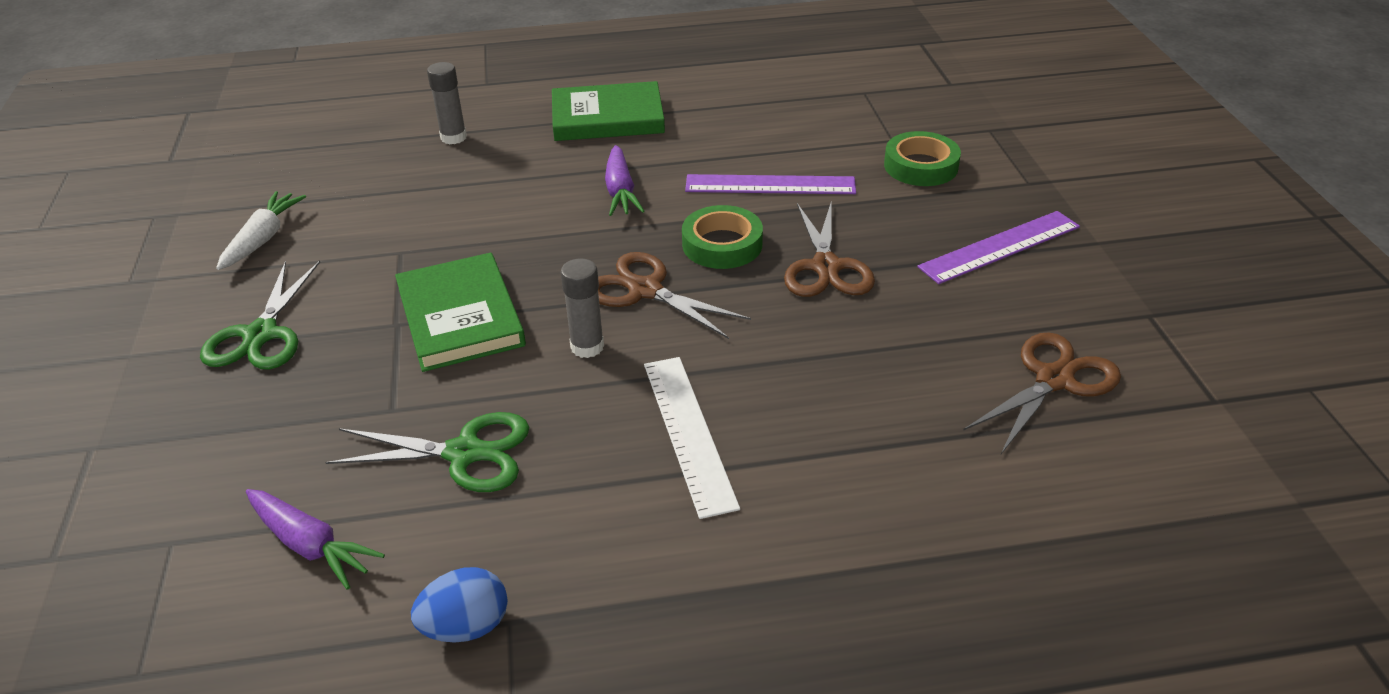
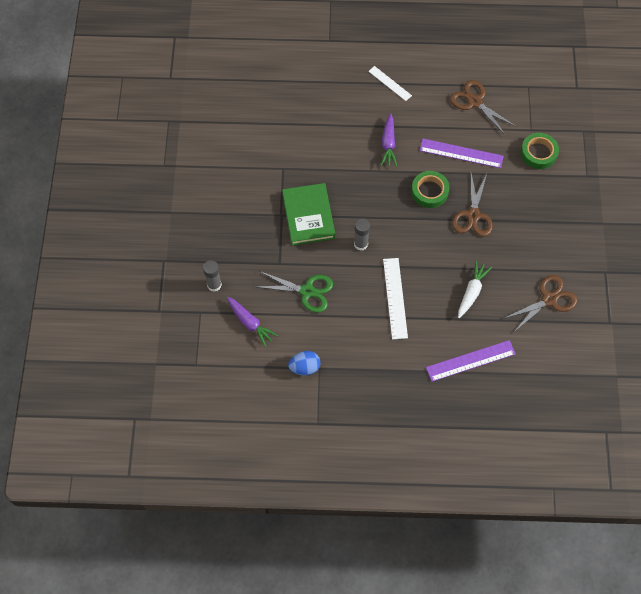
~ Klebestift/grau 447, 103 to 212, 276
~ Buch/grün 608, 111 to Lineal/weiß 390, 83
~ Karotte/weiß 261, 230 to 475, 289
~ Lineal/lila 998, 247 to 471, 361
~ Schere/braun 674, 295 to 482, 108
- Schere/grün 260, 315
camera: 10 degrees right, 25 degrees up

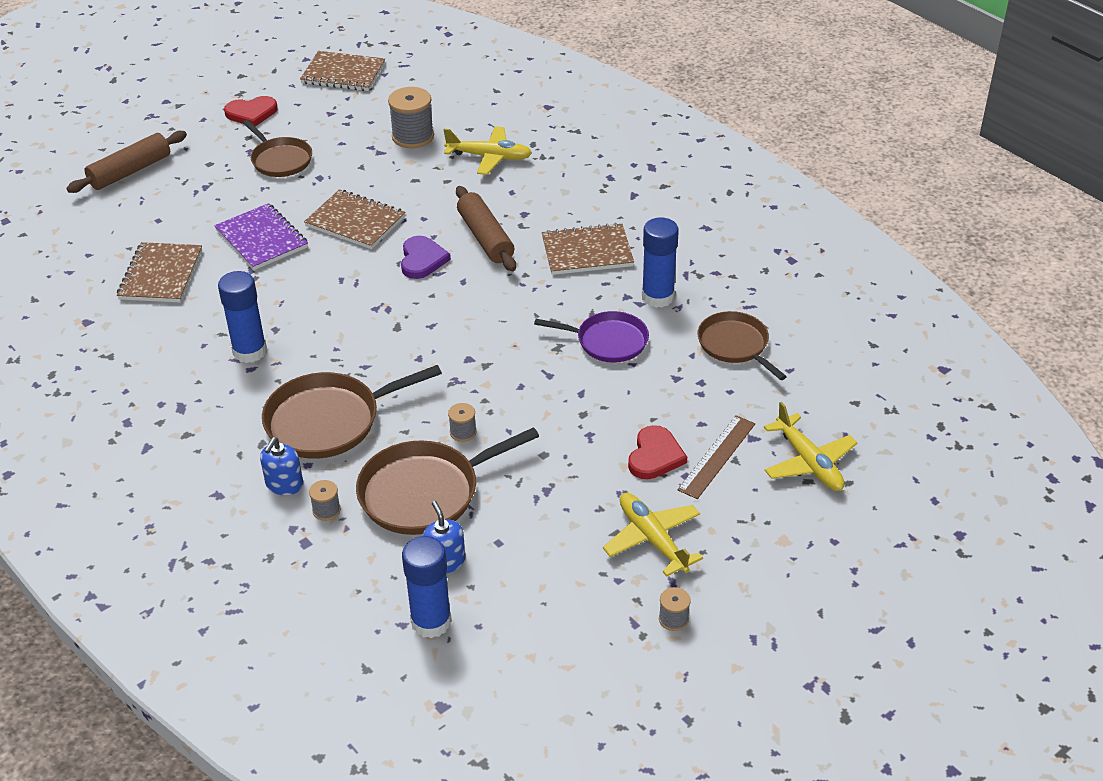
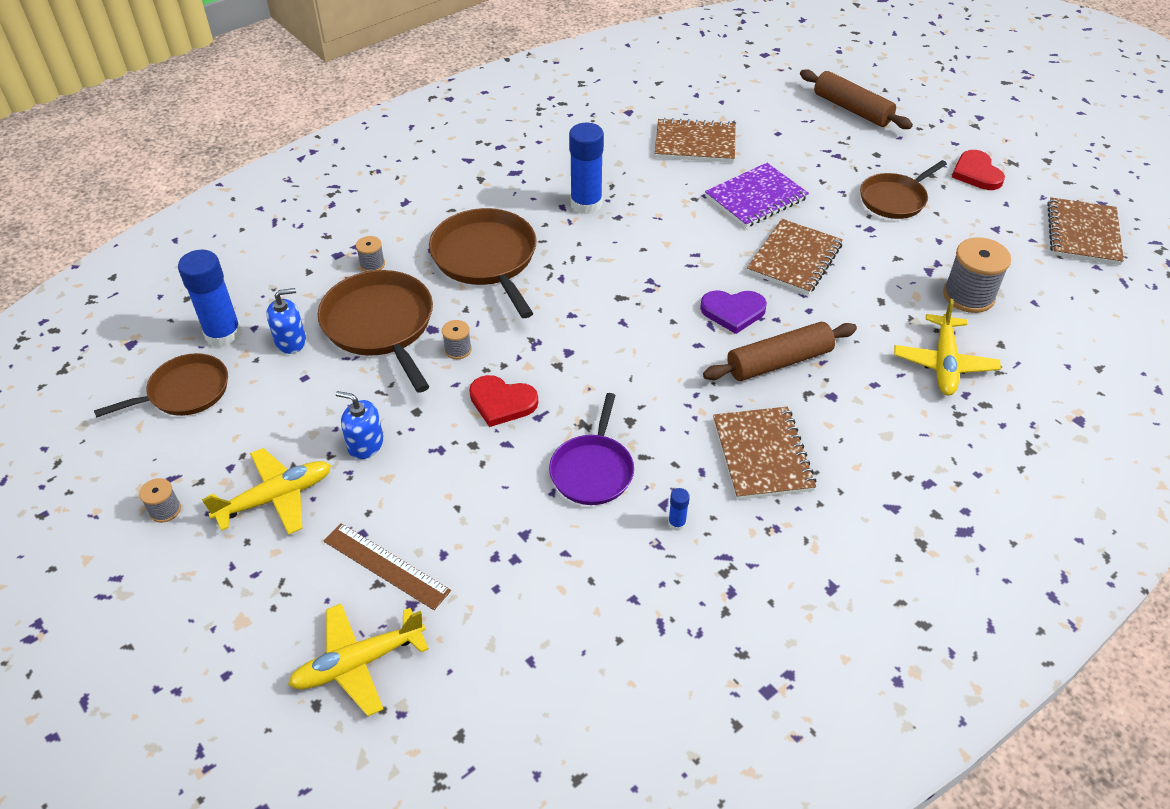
~ Klebestift/blau 660, 262 = 679, 509 x0.43
~ Pfanne/braun 742, 345 to 161, 385
~ Herz/rot 657, 452 to 503, 401
~ Seifenspender/blau 281, 466 to 359, 425
camera: 90 degrees right, 5 degrees up

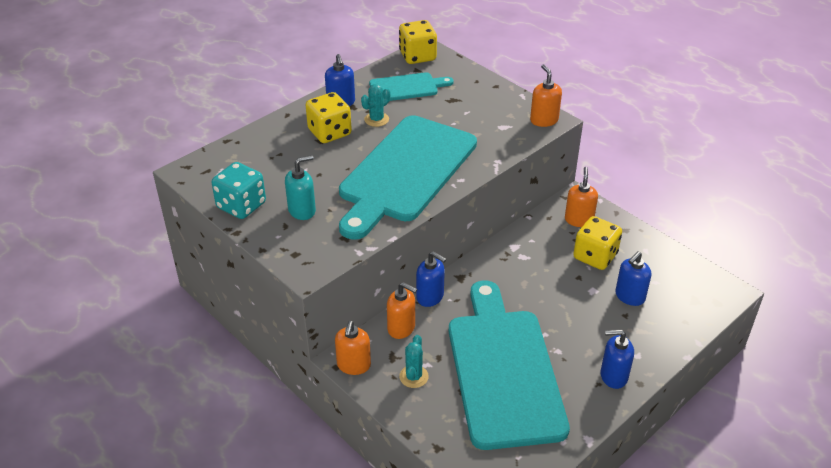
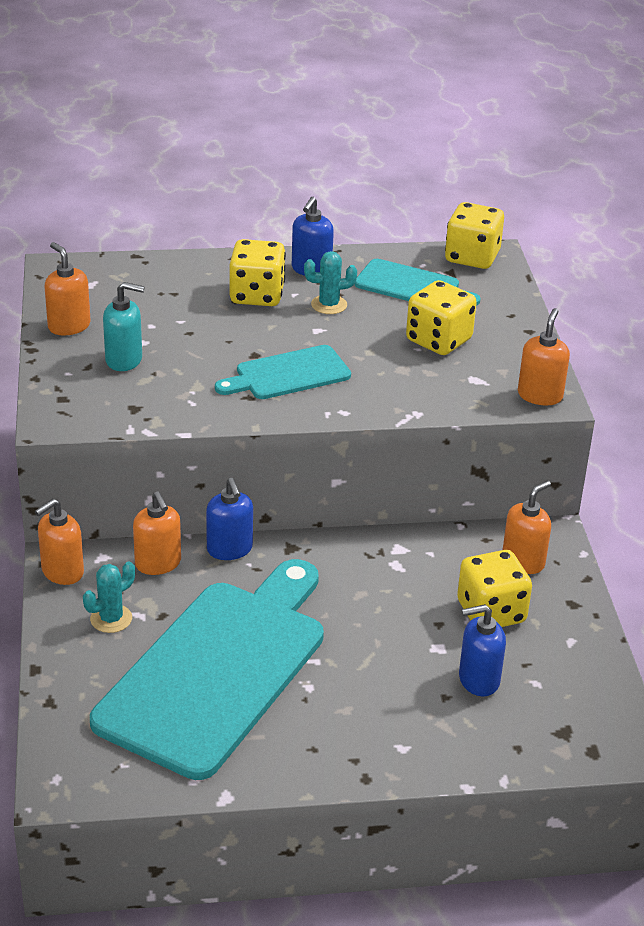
~ Schneidebrett/türkis 408, 177 = 283, 372 x0.48
~ Spielwürfel/türkis 239, 190 to Seifenspender/orange 67, 289
- Seifenspender/blau 617, 359
+ Spielwürfel/gelb 441, 317
camera: 35 degrees right, 5 degrees down

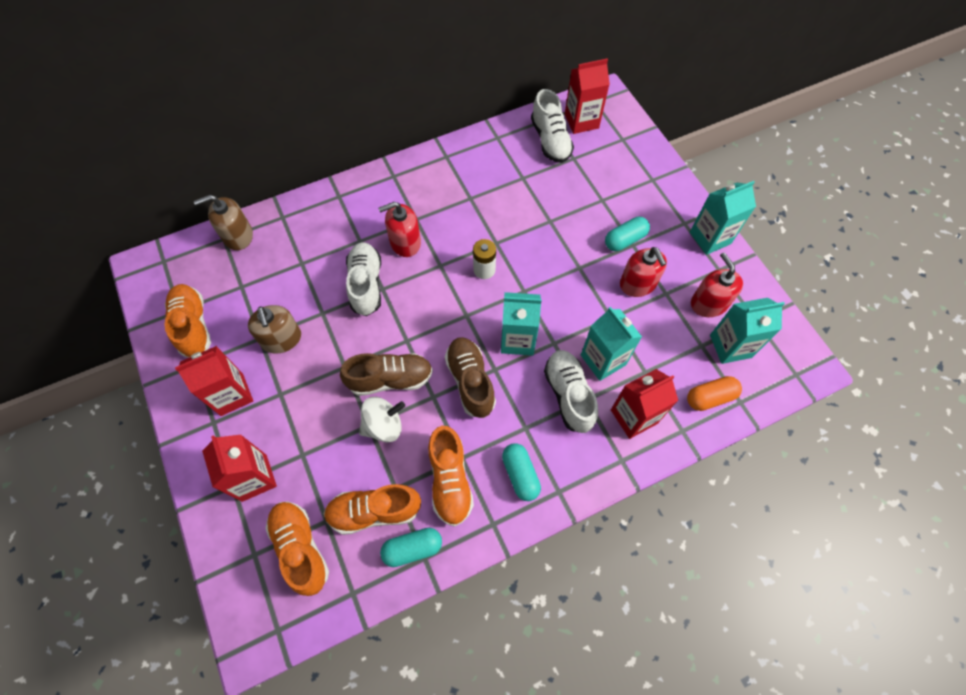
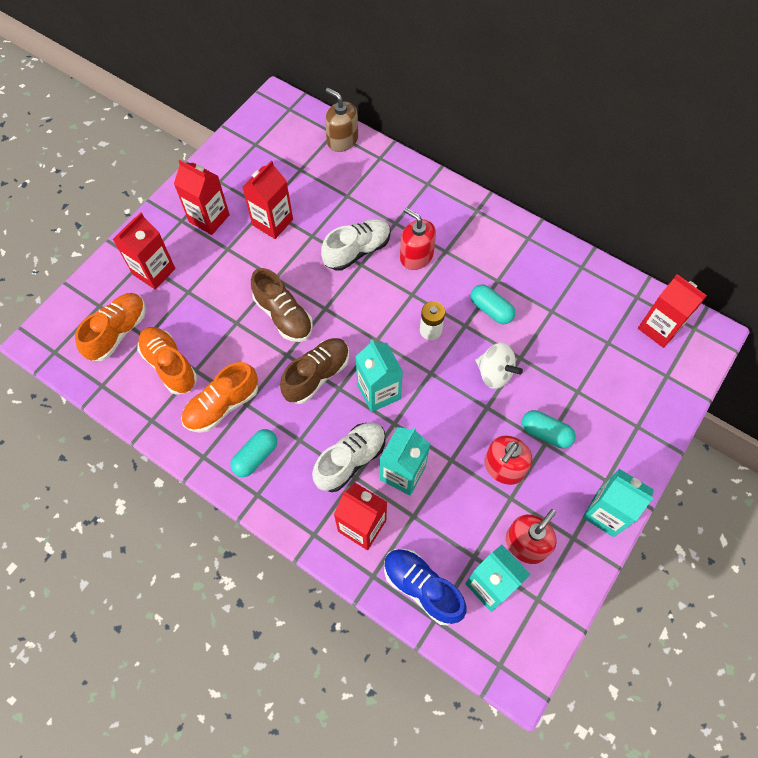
- Schuh/weiß 552, 126
- Schuh/orange 188, 320
~ Seifenspender/braun 274, 329 to Getränkekarton/rot 267, 200
~ Kapsel/orange 714, 393 to Schuh/blau 425, 587
~ Kreisel/weiß 382, 420 to 499, 366
~ Kapsel/türkis 411, 547 to 493, 304
camera: 60 degrees right, 0 degrees up

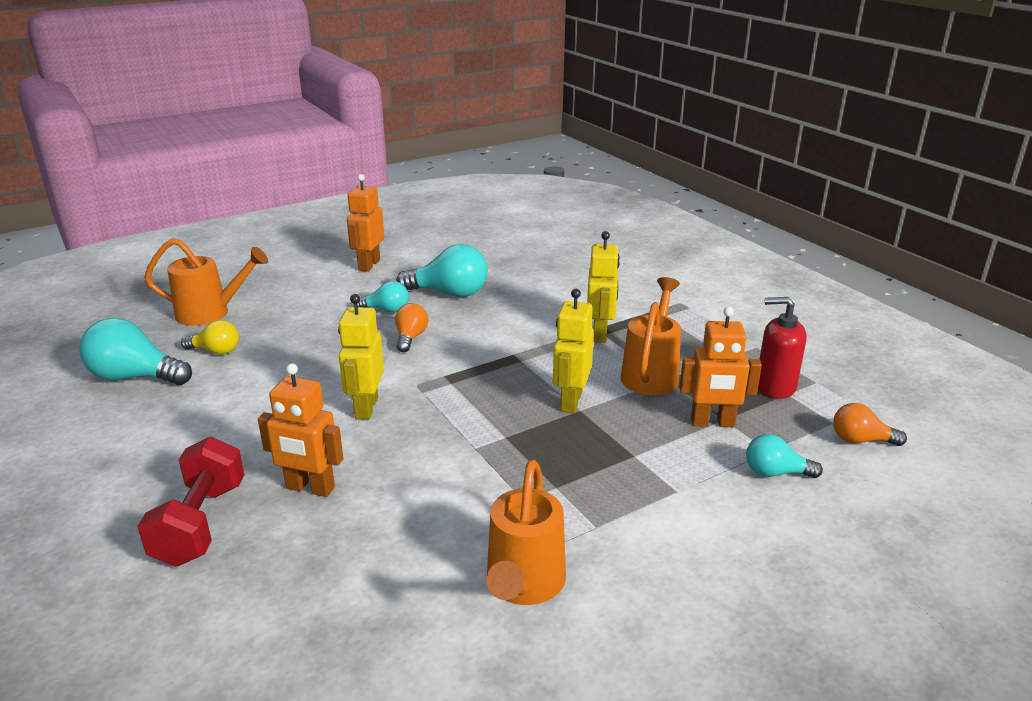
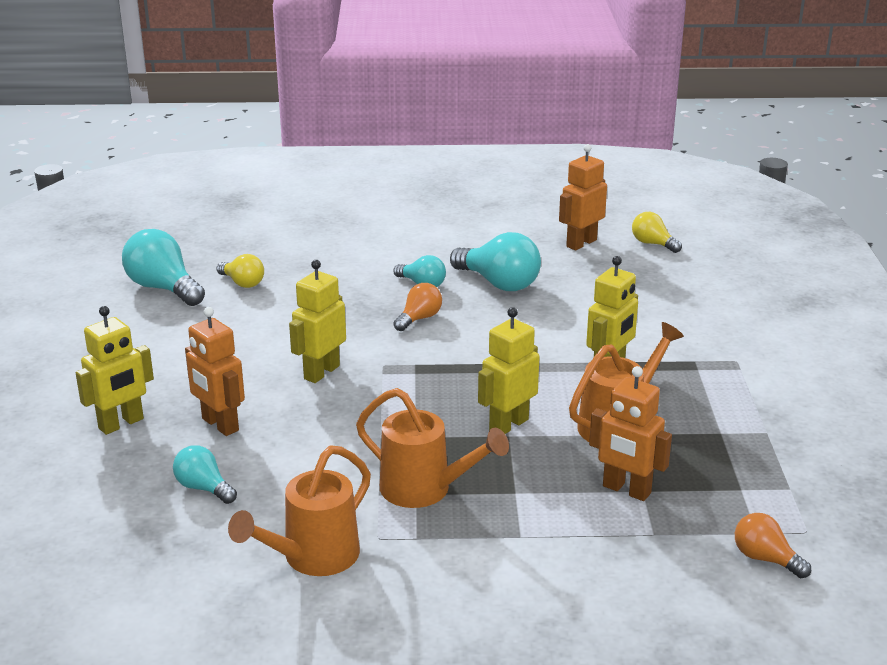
~ Roboter/orange 365, 223 to 583, 197
~ Gießkanne/orange 206, 282 to 432, 448
- Seifenspender/rot 782, 348
~ Glühbirne/türkis 784, 456 to 205, 474
~ Hantel/rot 190, 501 to Roboter/gelb 115, 370
+ Glühbirne/gelb 657, 232
camera: 30 degrees right, 0 degrees up

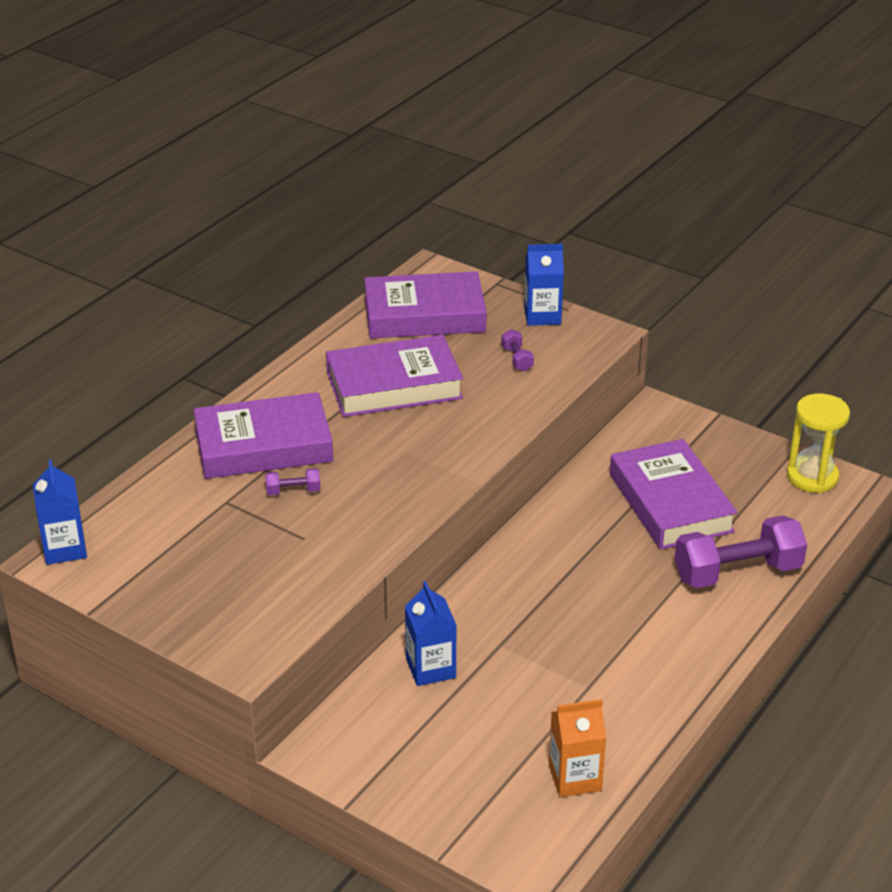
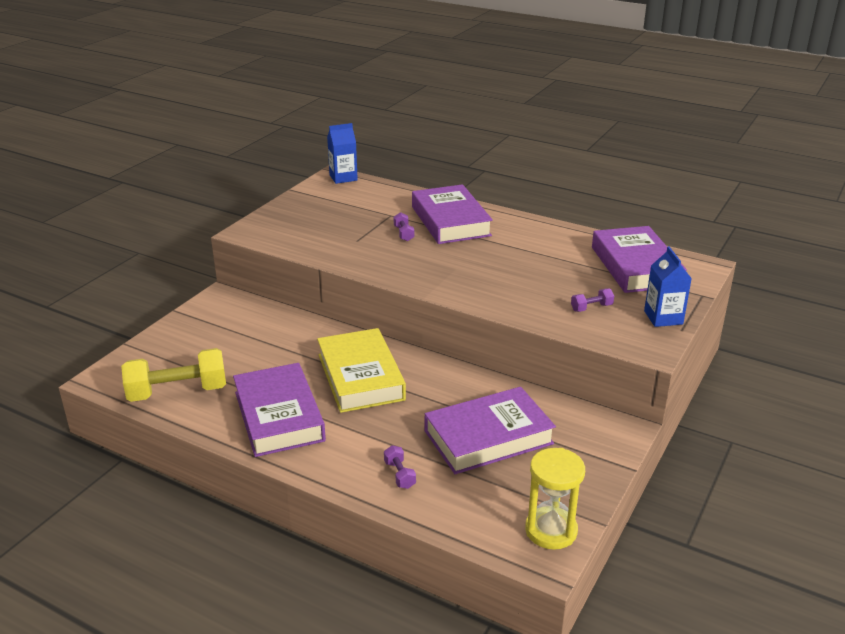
~ Buch/lila 394, 376 to 279, 410
~ Hantel/lila 741, 551 = 400, 467 x0.43
- Getränkekarton/blau 431, 633
~ Getränkekarton/orange 577, 748 to Hantel/gelb 173, 375
+ Buch/gelb 361, 370
camera: 85 degrees right, 5 degrees down

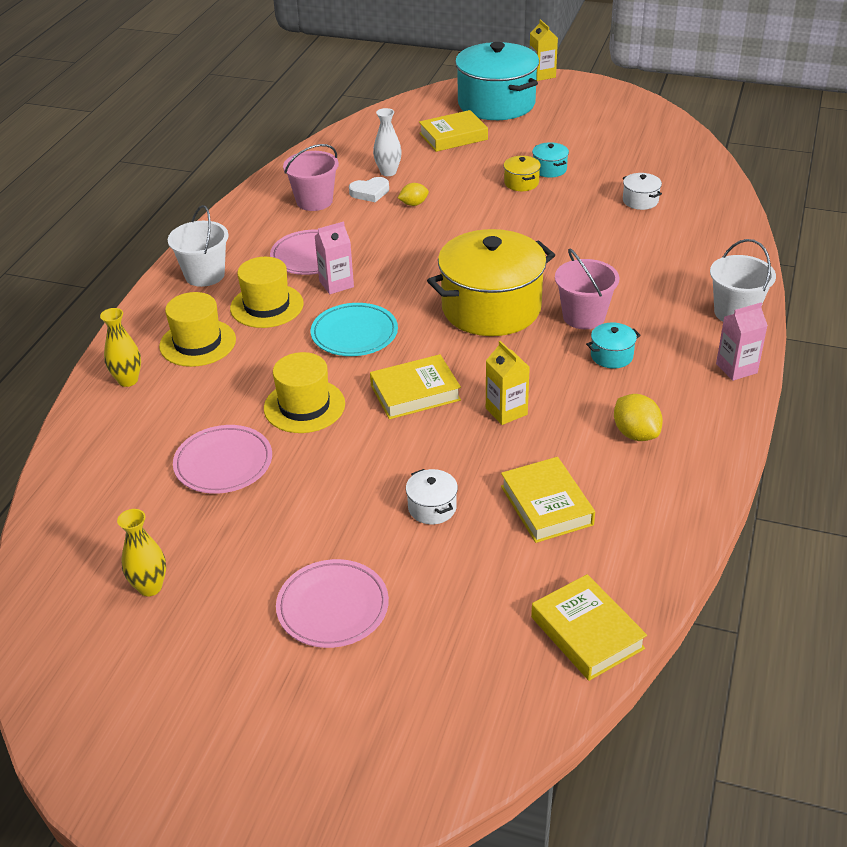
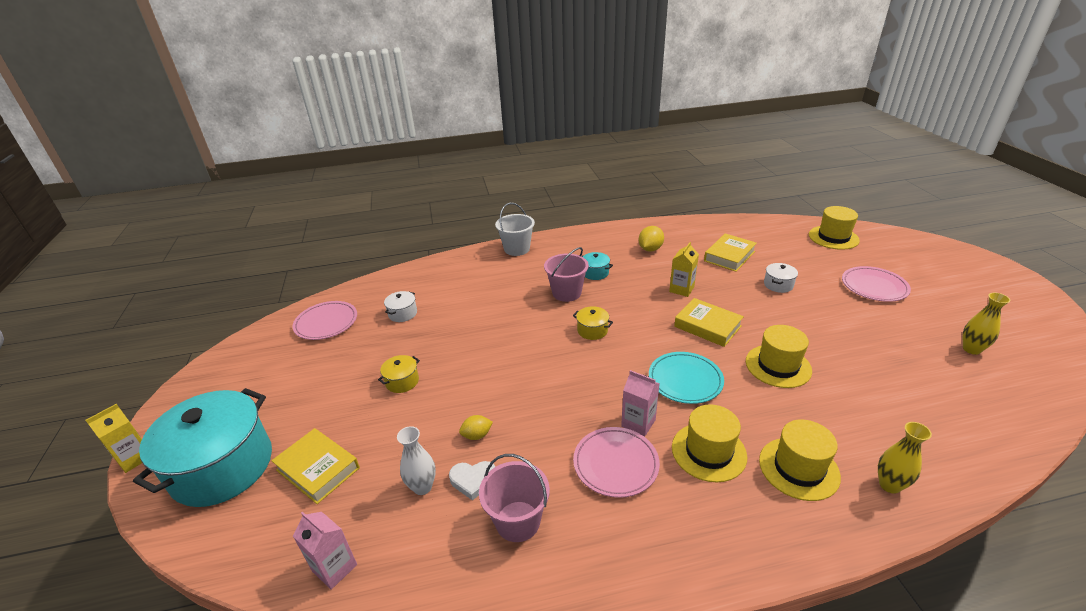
- Kochtopf/türkis 550, 160
~ Herz/weiß 369, 189 = 472, 481 135 degrees clockwise
~ Zitrone/gelb 413, 194 = 476, 427 60 degrees counterclockwise
- Eimer/weiß 198, 246
~ Kochtopf/gelb 491, 282 = 593, 323 x0.40
~ Getränkekarton/rosa 742, 342 to 325, 550
~ Teller/rosa 222, 459 to 325, 320
- Buch/gelb 589, 627
+ Hut/gelb 834, 228
camera: 120 degrees left, 5 degrees down

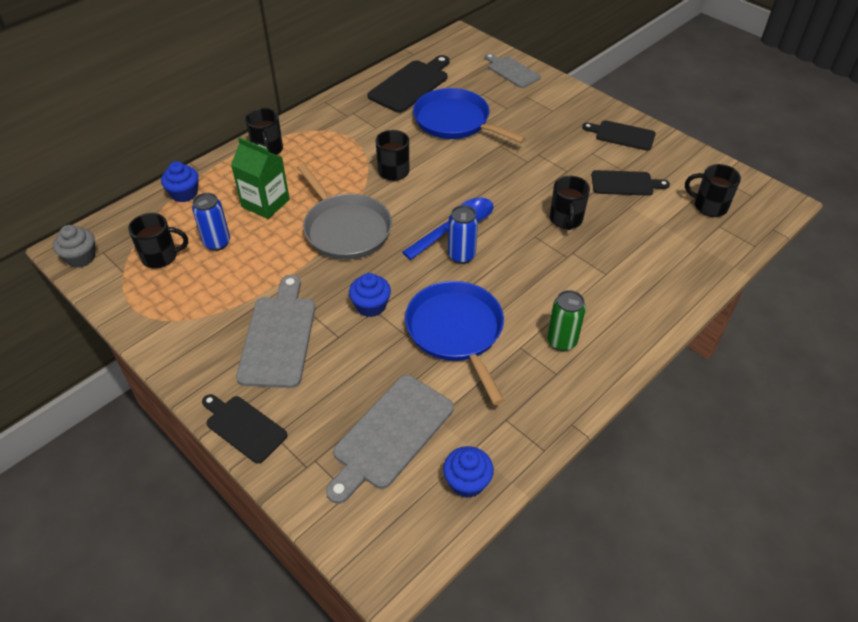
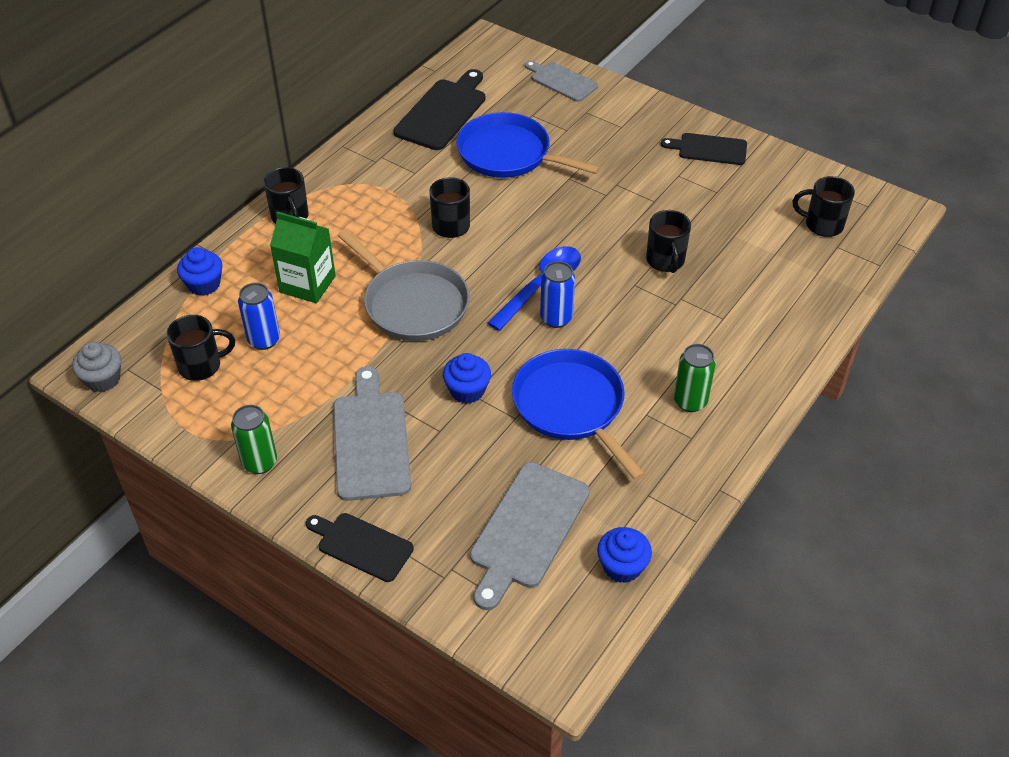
- Schneidebrett/schwarz 631, 183
+ Dose/grün 254, 439
camera: 10 degrees left, 0 degrees up

